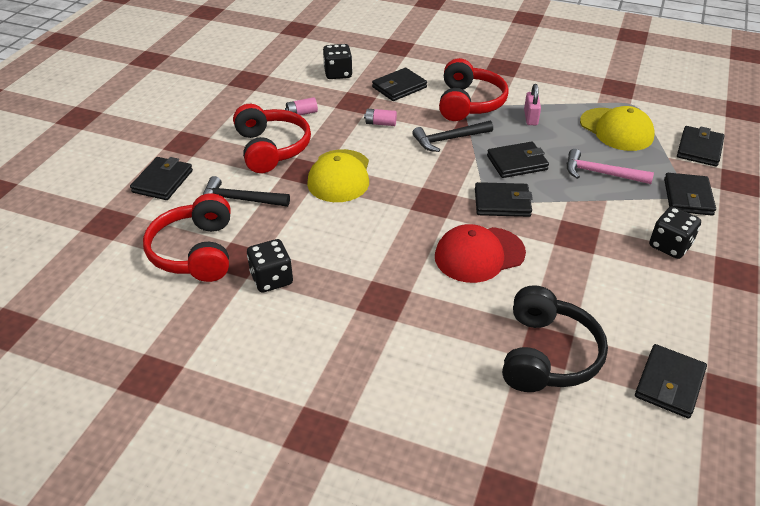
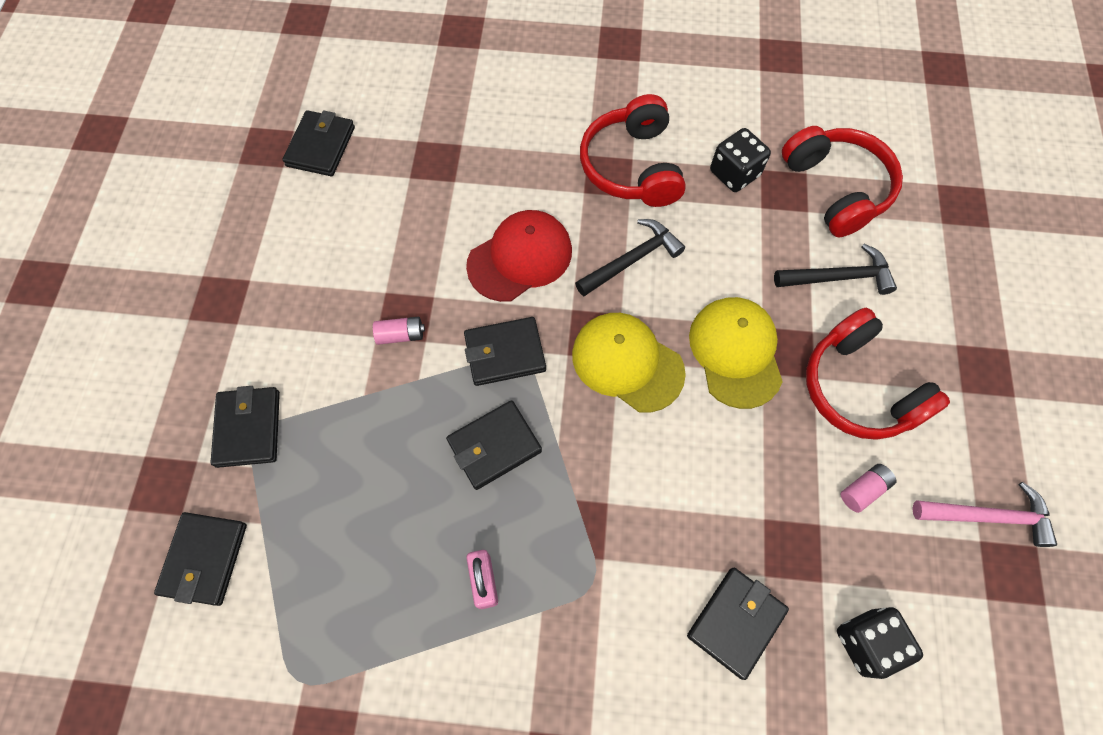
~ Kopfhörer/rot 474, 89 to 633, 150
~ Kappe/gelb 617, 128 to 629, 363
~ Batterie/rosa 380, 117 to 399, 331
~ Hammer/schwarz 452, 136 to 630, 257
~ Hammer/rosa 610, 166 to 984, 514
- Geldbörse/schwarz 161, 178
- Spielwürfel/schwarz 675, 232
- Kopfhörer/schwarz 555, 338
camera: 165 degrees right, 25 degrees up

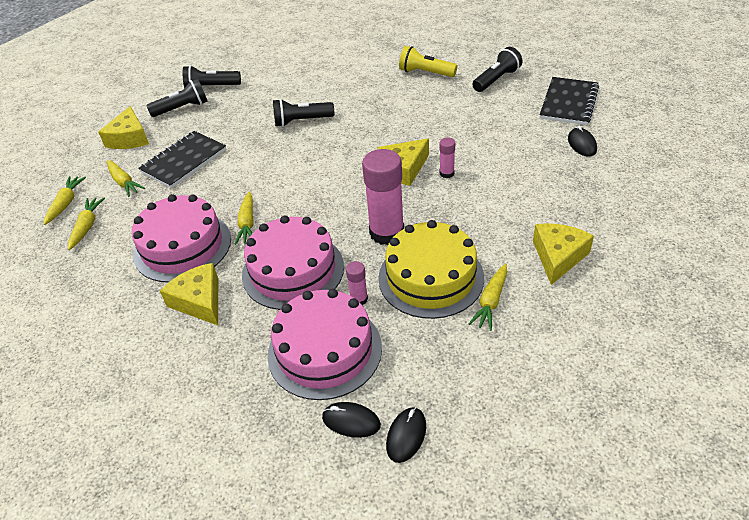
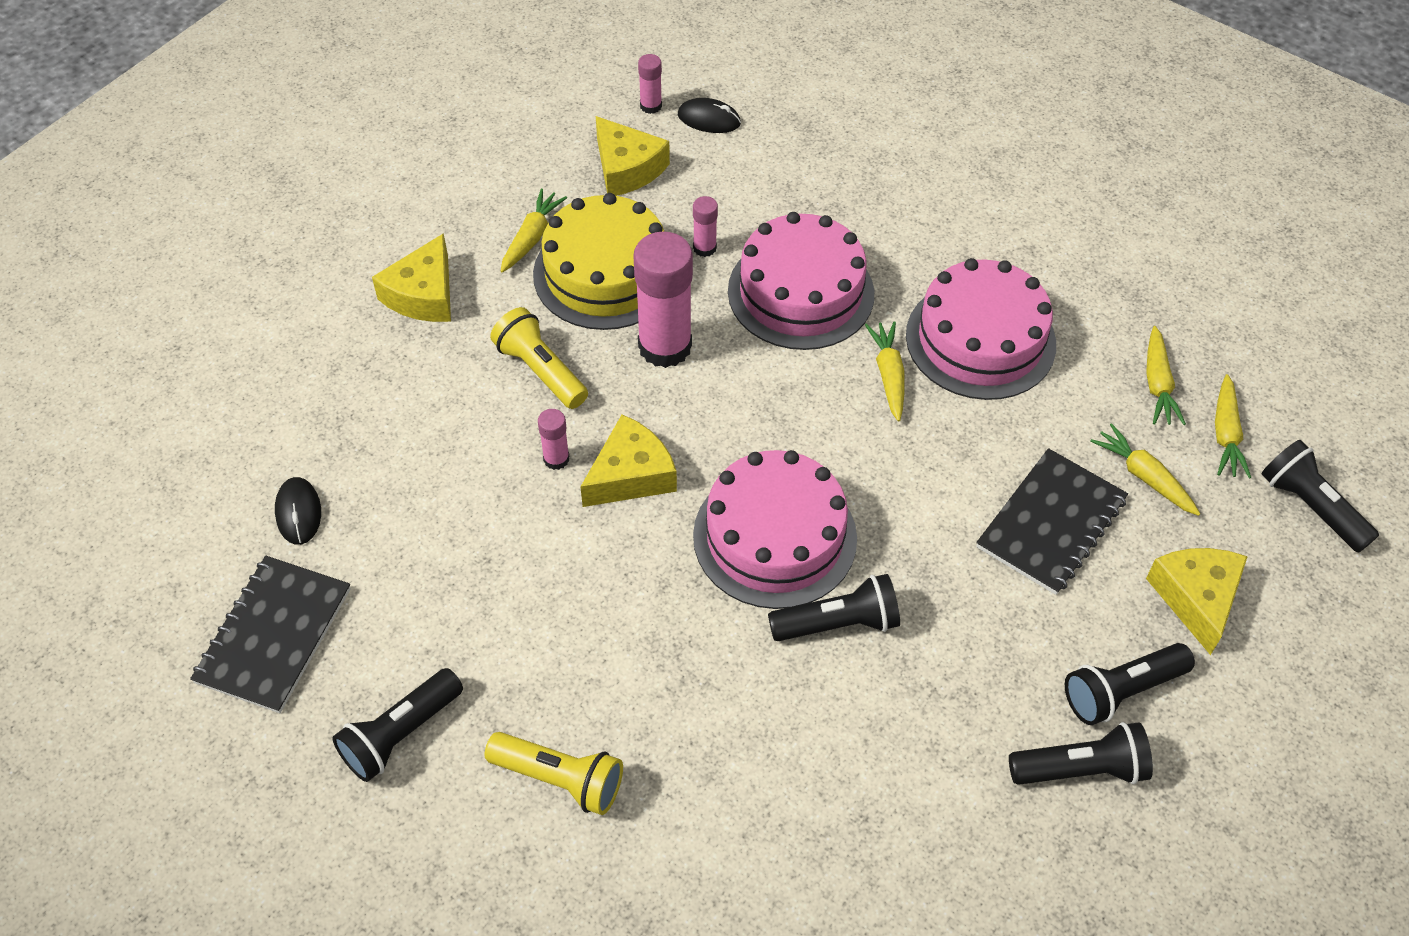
~ Käse/gelb 189, 294 to 633, 156
~ Kuchen/rosa 325, 344 to 775, 529
~ Computermaus/schwarz 406, 435 to Klebestift/rosa 650, 84
+ Taschenlampe/gelb 539, 358
+ Taschenlampe/schwarz 1320, 496
camera: 175 degrees right, 10 degrees up

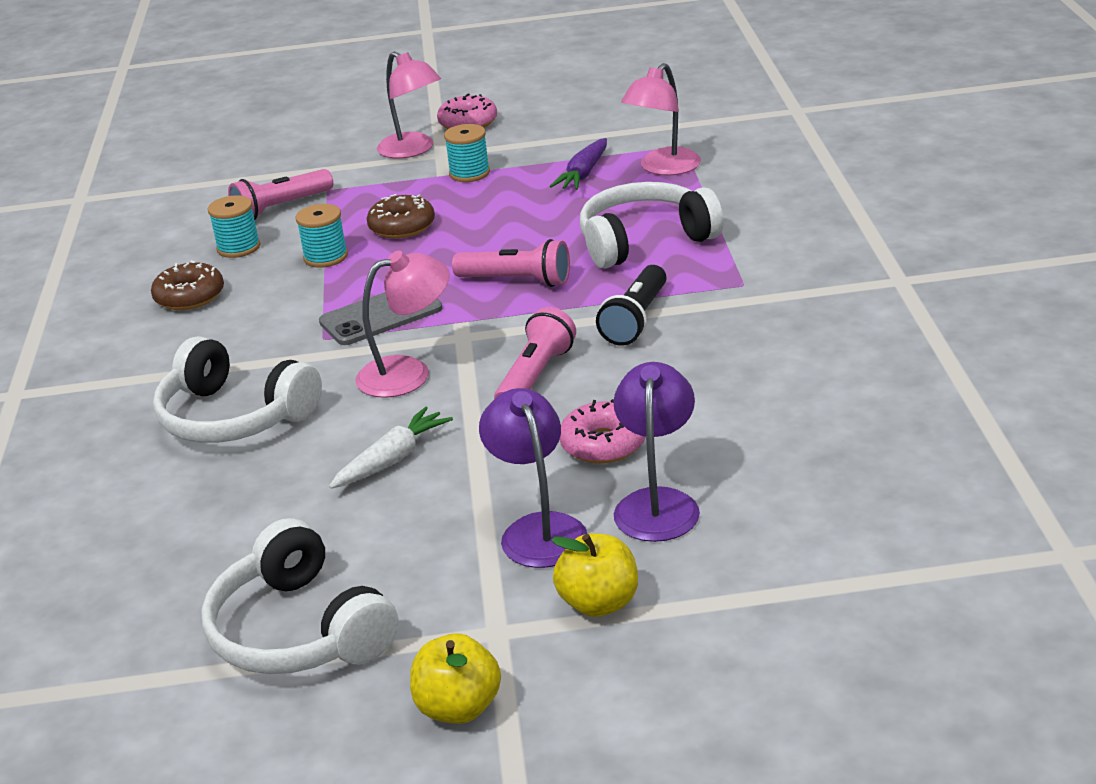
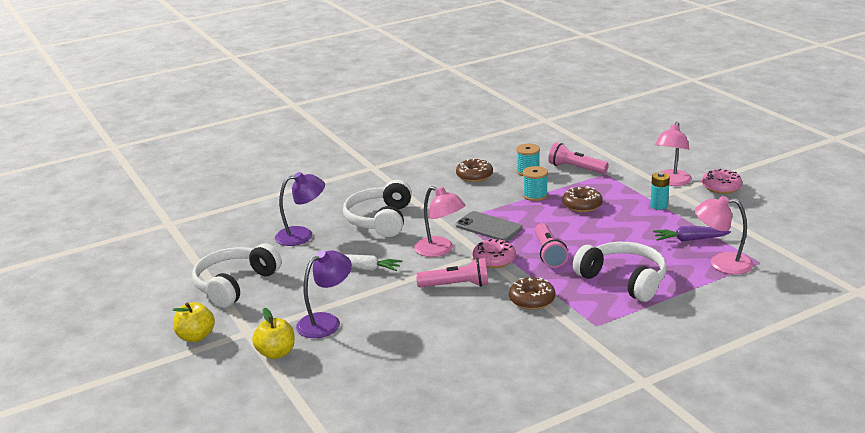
~ Garnrolle/türkis 467, 153 to Batterie/türkis 660, 191
~ Taschenlampe/schwarz 631, 305 to Donut/braun 532, 293
~ Lampe/lila 656, 452 to 300, 209
~ Donut/rosa 602, 431 to 494, 253
camera: 65 degrees right, 5 degrees down

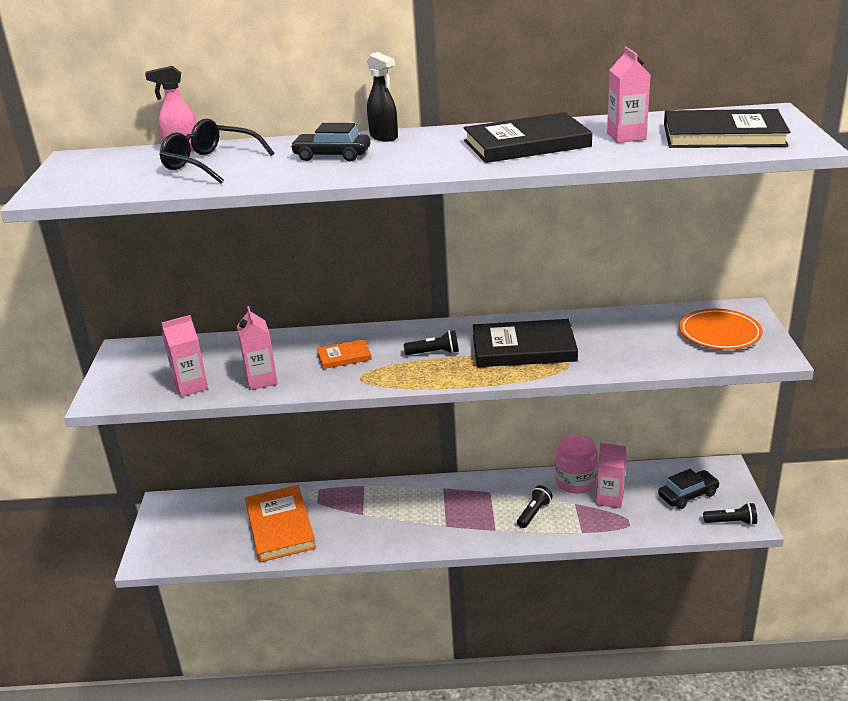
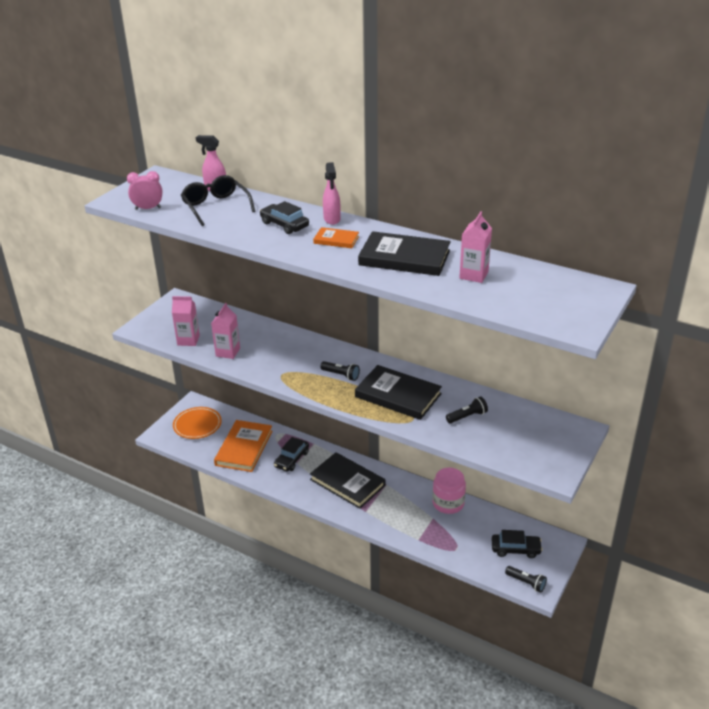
~ Sprühflasche/schwarz 382, 97 to Sprühflasche/rosa 332, 193
~ Buch/schwarz 727, 128 to 347, 480
~ Teller/orange 721, 329 to 197, 423
~ Buch/orange 344, 354 to 336, 237
- Getränkekarton/rosa 611, 475
~ Taschenlampe/schwarz 535, 506 to 467, 410
+ Wecker/rosa 145, 190
+ Auto/schwarz 291, 454
camera: 30 degrees right, 5 degrees up

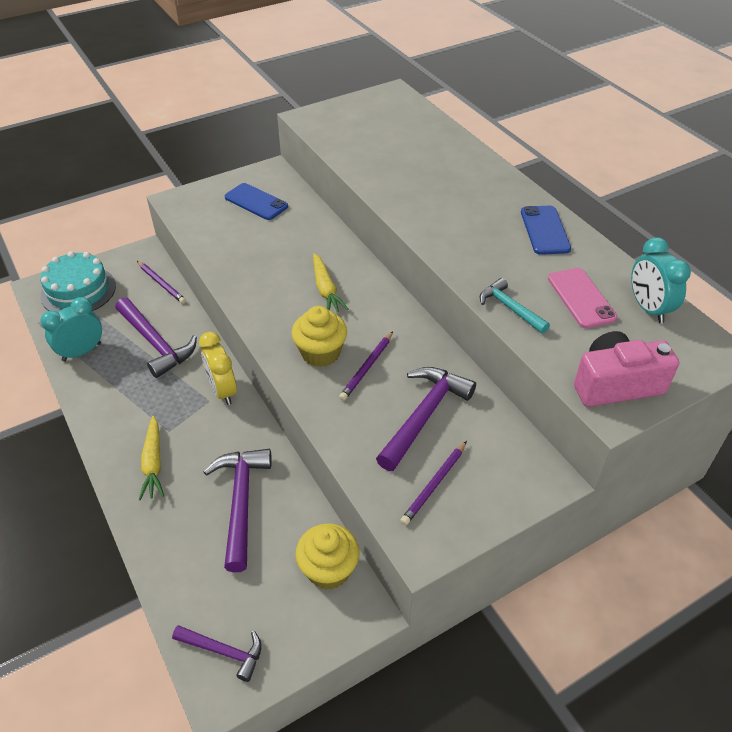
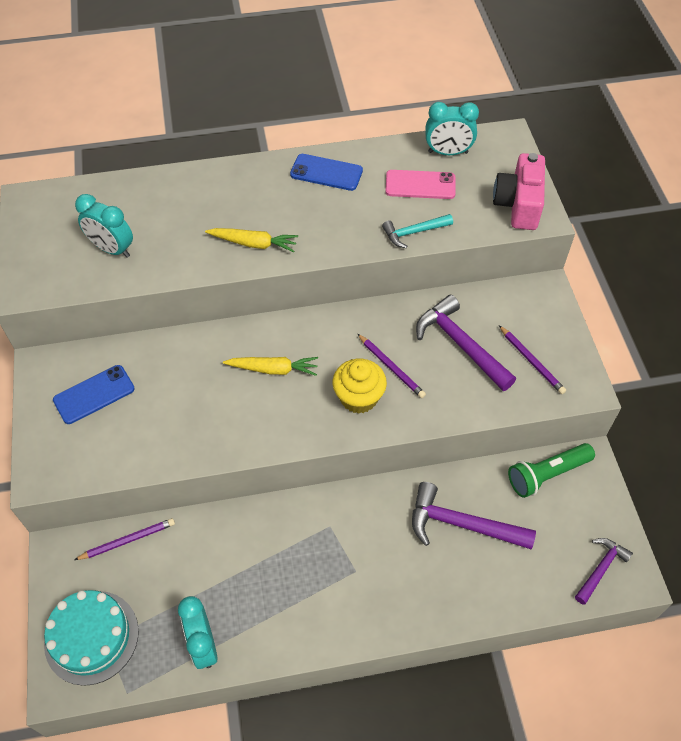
- Hammer/lila 156, 337
- Wecker/gelb 218, 368
~ Karotte/gelb 151, 458 to 251, 240
~ Muffin/gelb 327, 556 to Taschenlampe/grün 551, 470
+ Wecker/türkis 104, 226
camera: 70 degrees left, 10 degrees up

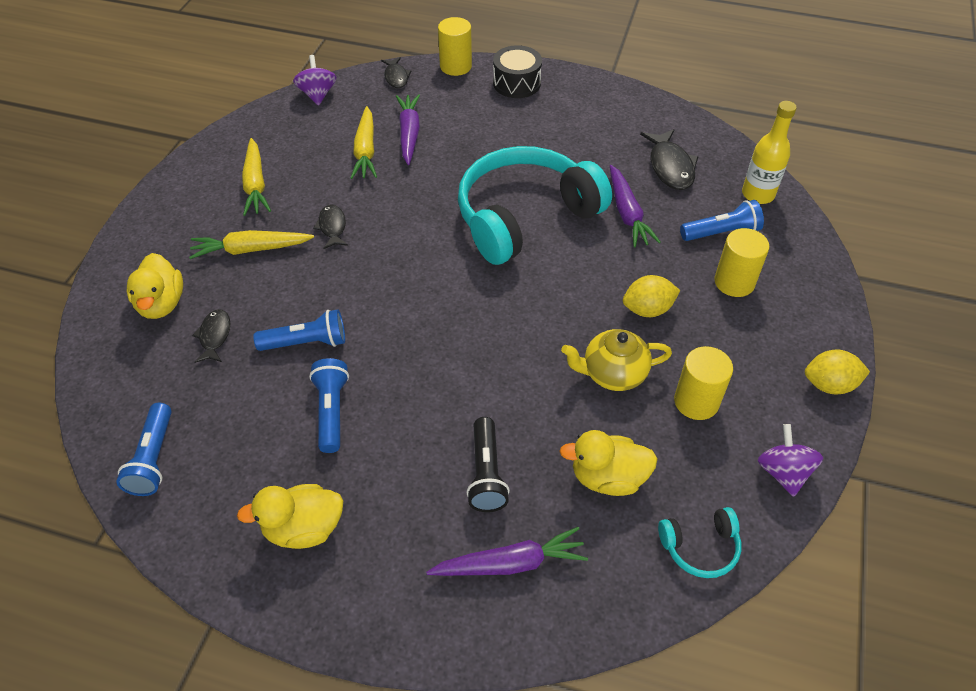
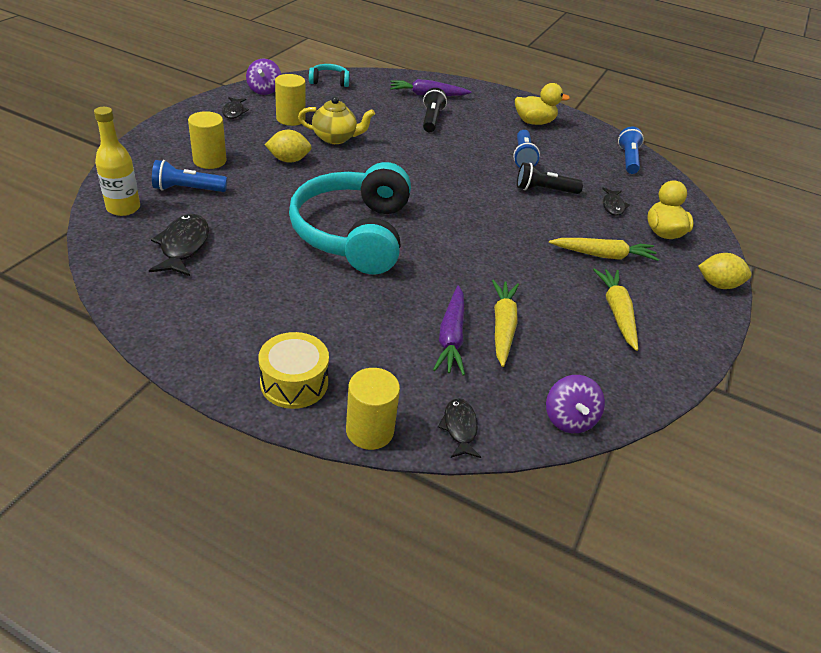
~ Trommel/schwarz 517, 71 to Trommel/gelb 293, 370
~ Kopfhörer/türkis 535, 205 = 350, 218 120 degrees clockwise
- Karotte/lila 635, 206
~ Fisch/schwarz 330, 227 to 235, 108
~ Taschenlampe/blau 299, 330 to Taschenlampe/schwarz 550, 178
~ Zitrone/gelb 837, 371 to 725, 271
- Ente/gelb 608, 463
camera: 175 degrees left, 10 degrees down

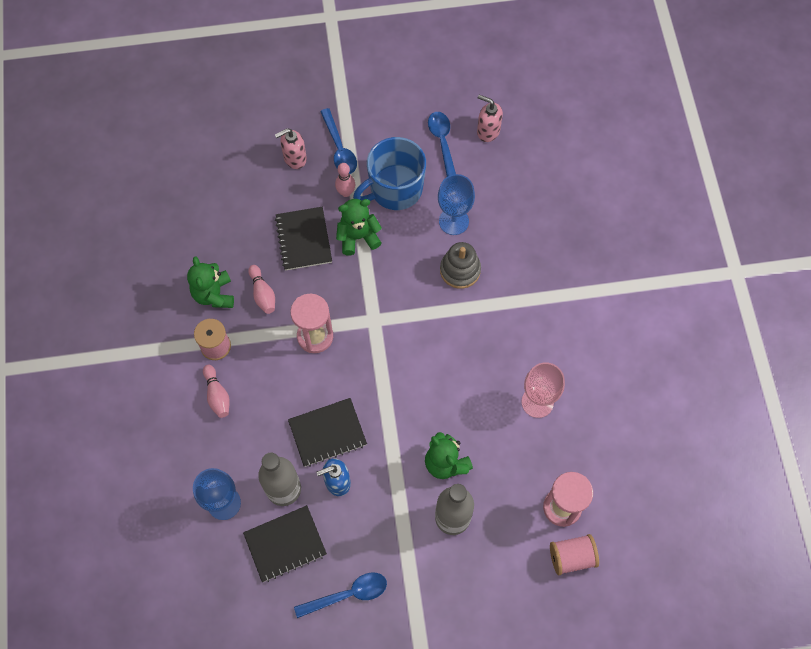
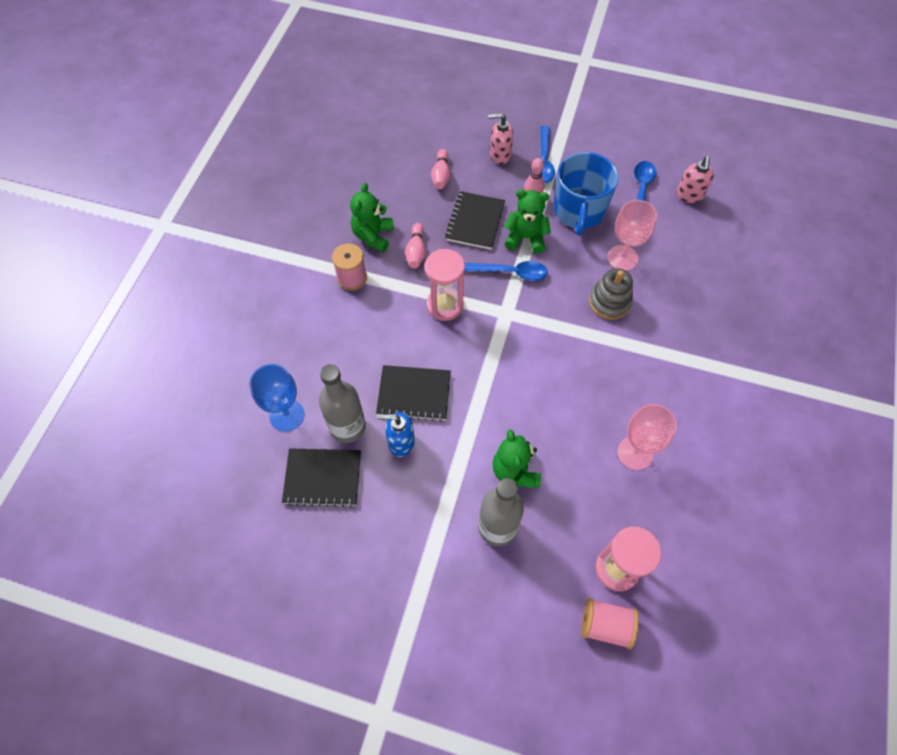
~ Seifenspender/rosa 490, 118 = 695, 179 135 degrees counterclockwise
~ Tasse/blau 389, 173 = 586, 194 75 degrees counterclockwise
~ Kelch/blau 456, 204 to Kelch/rosa 632, 235
~ Bowlingkegel/rosa 216, 391 to 440, 169
~ Löffel/blau 340, 595 to 506, 271
camera: 25 degrees right, 5 degrees down

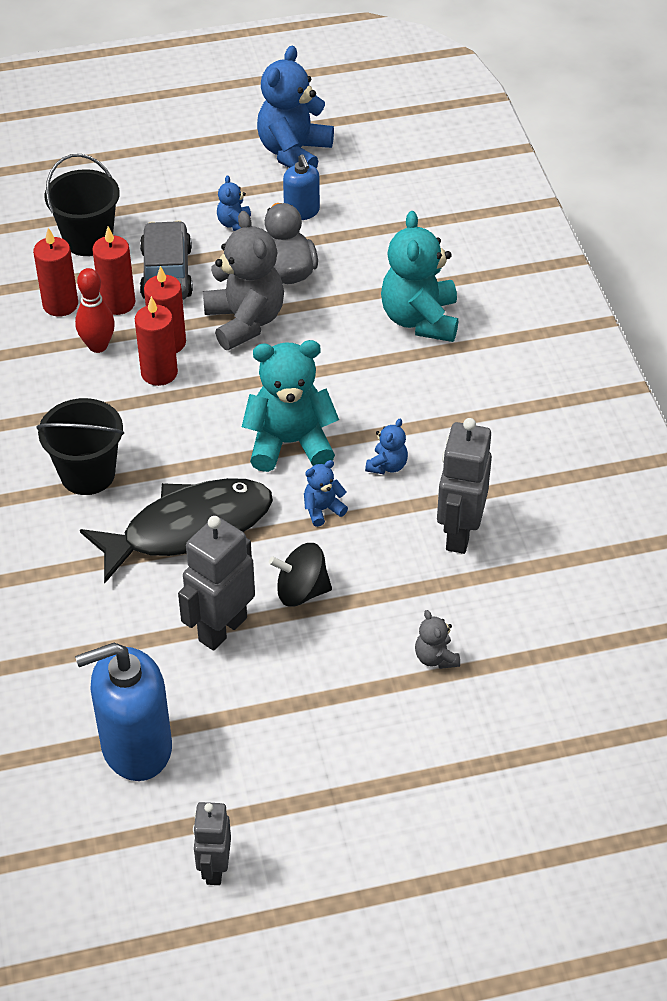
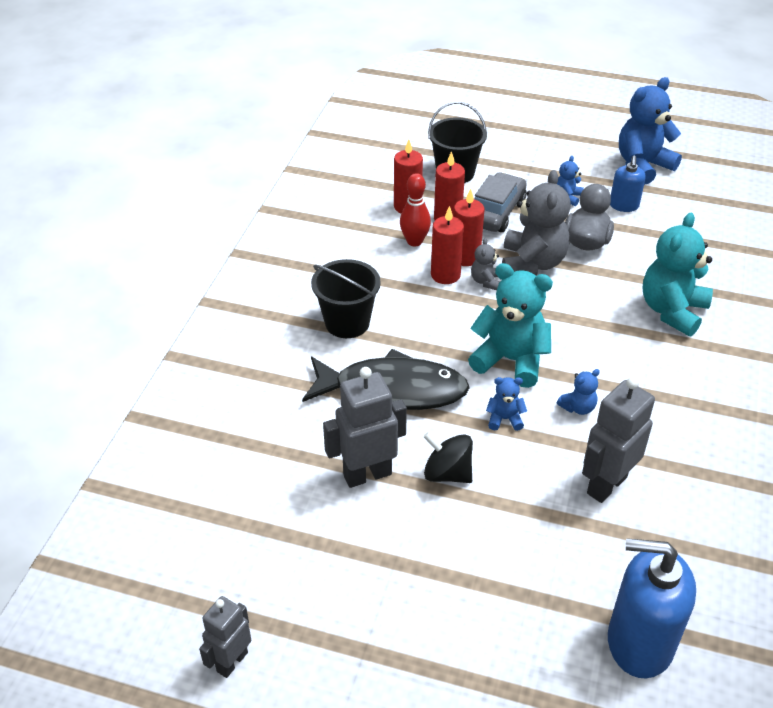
~ Teddybär/grau 437, 639 to 485, 264
~ Seifenspender/blau 123, 712 to 652, 608
camera: 30 degrees right, 5 degrees down

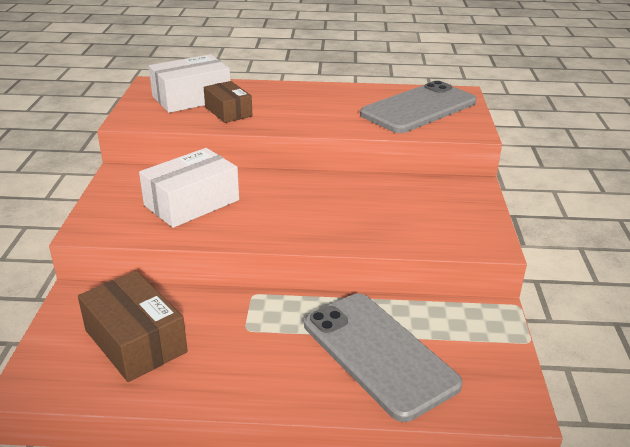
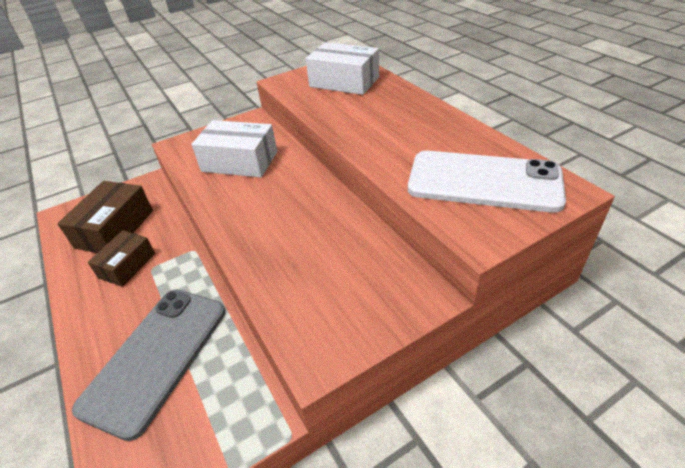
~ Schachtel/braun 228, 102 to 121, 258
~ Handy/grau 418, 107 to Handy/weiß 487, 182
camera: 60 degrees right, 10 degrees up

